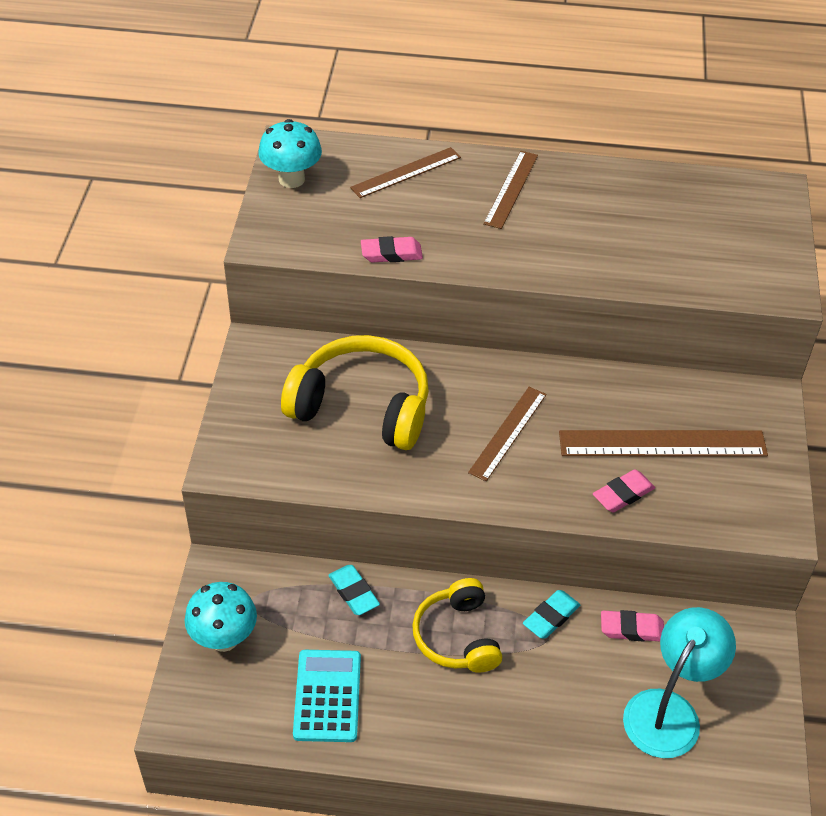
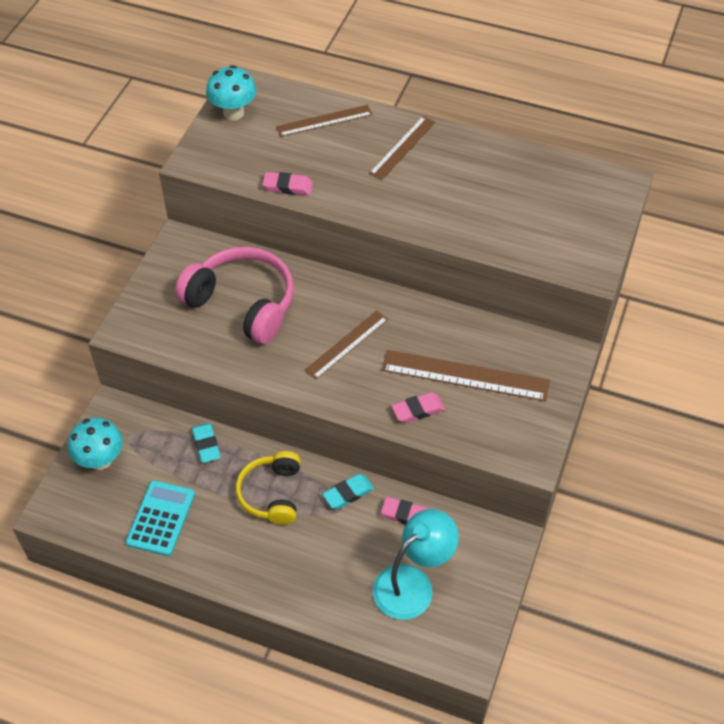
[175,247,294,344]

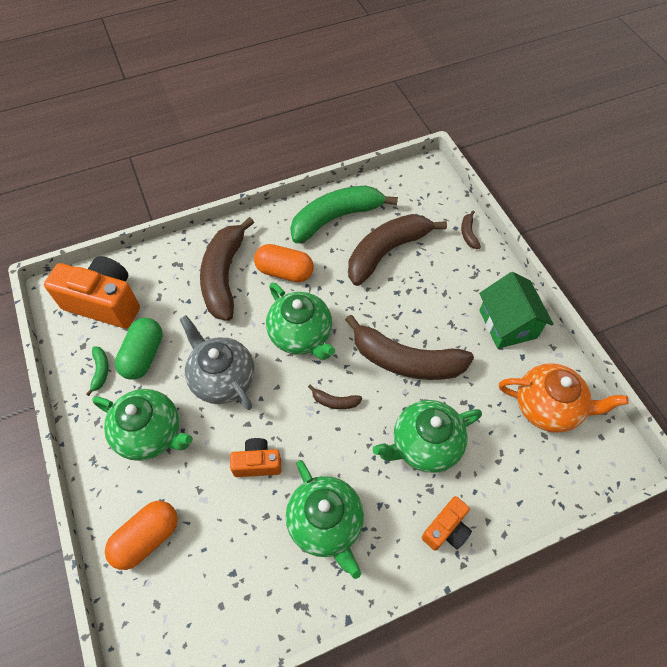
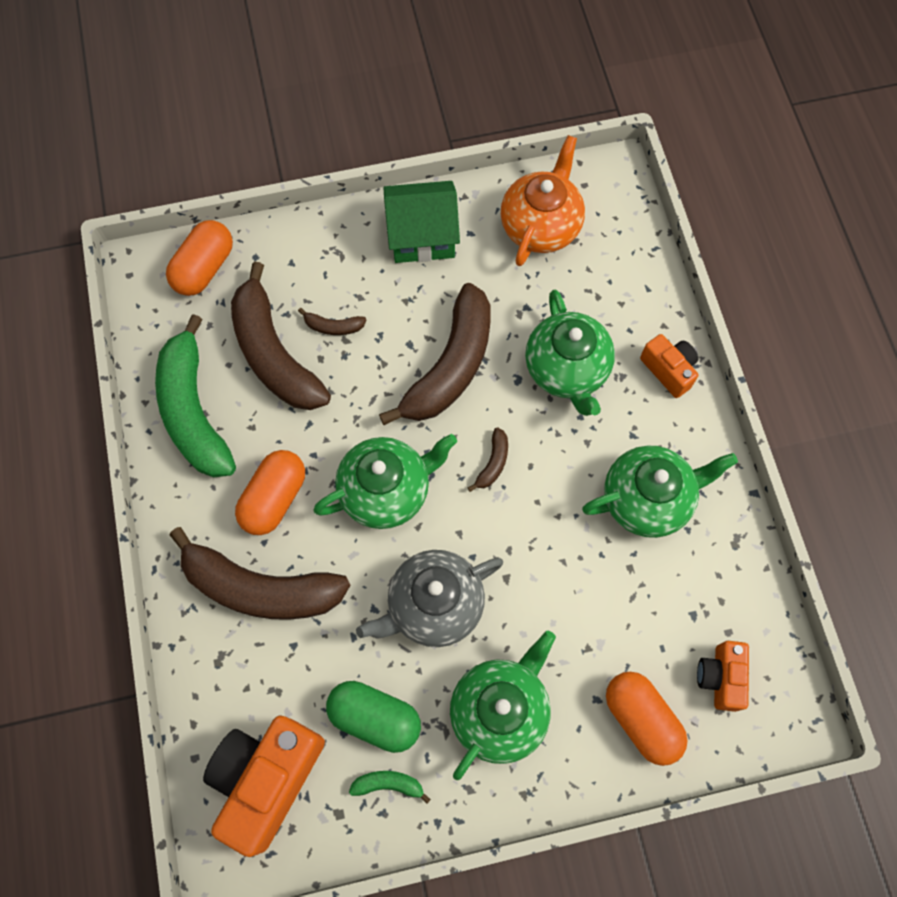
[166,220,233,296]
[697,641,749,712]
[298,308,367,335]

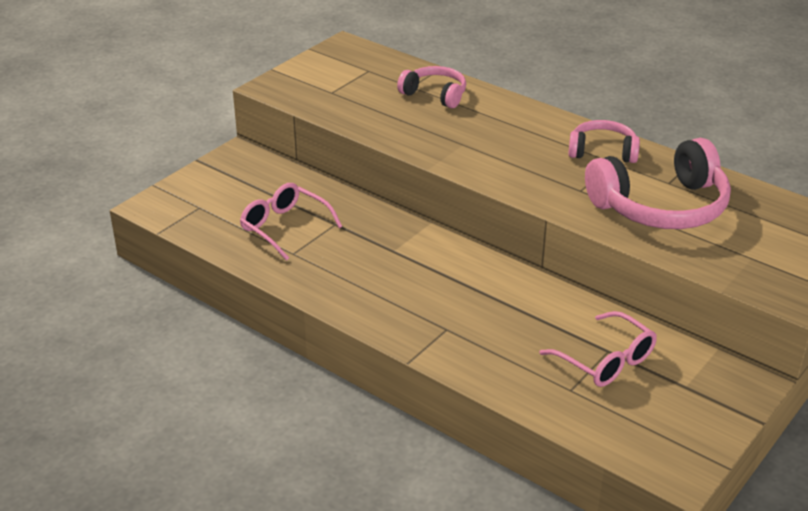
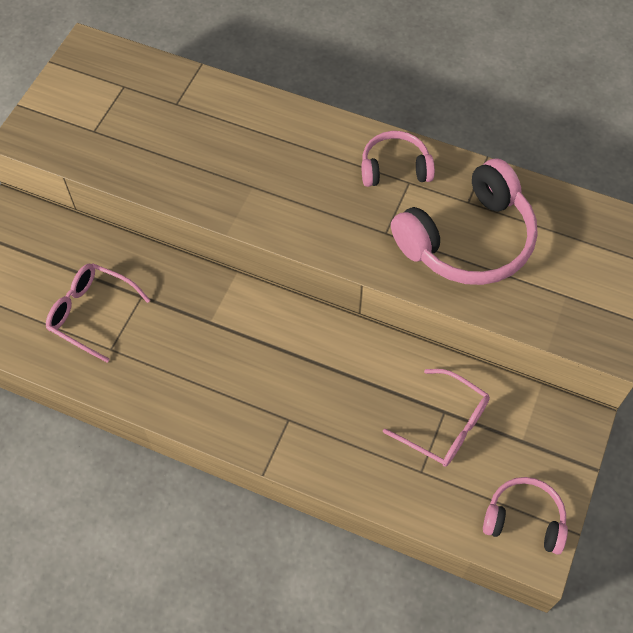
[483,477,568,555]

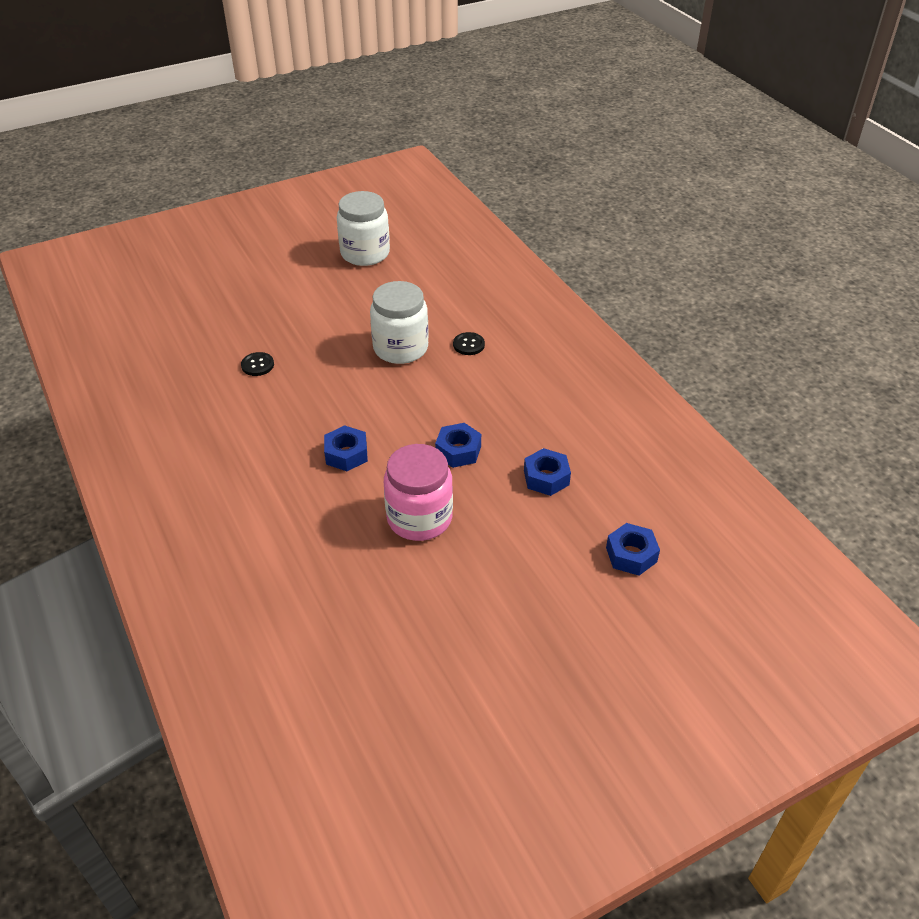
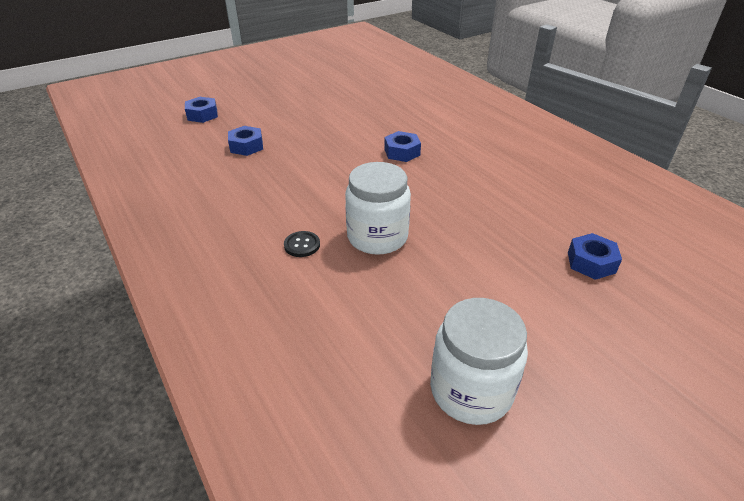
[241,352,274,376] (first image)
[384,444,453,541] (first image)
[568,233,622,280]

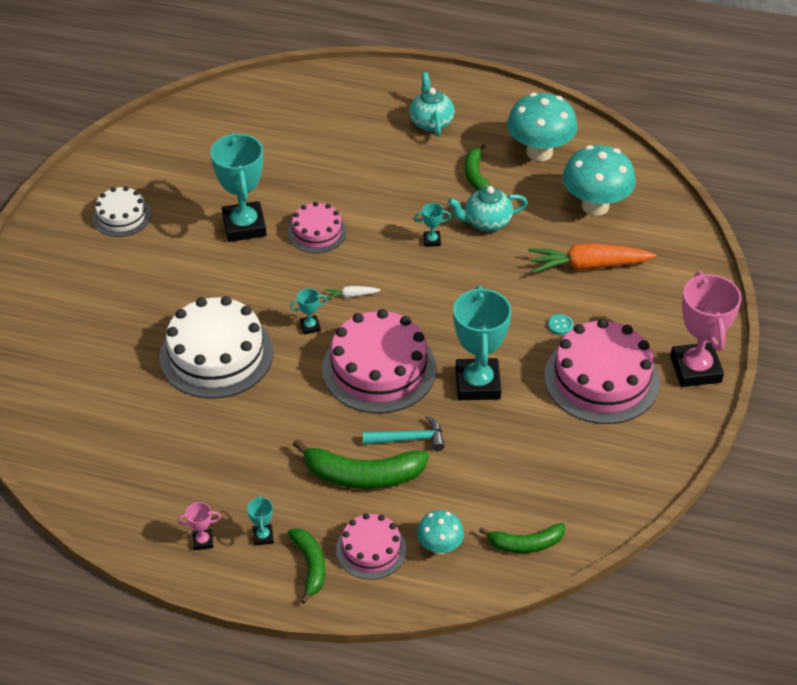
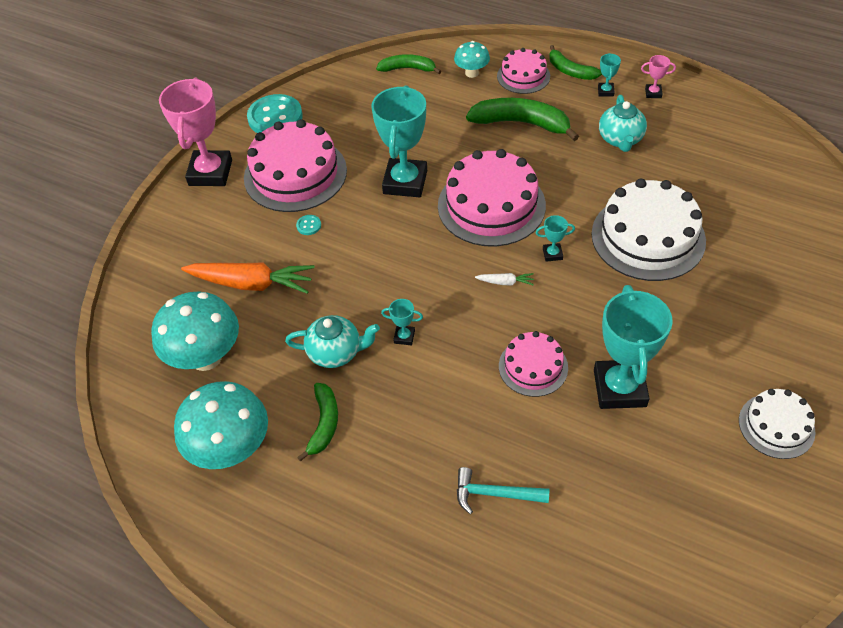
[247,94,303,133]
[457,467,549,514]
[599,95,647,152]
[549,45,602,80]

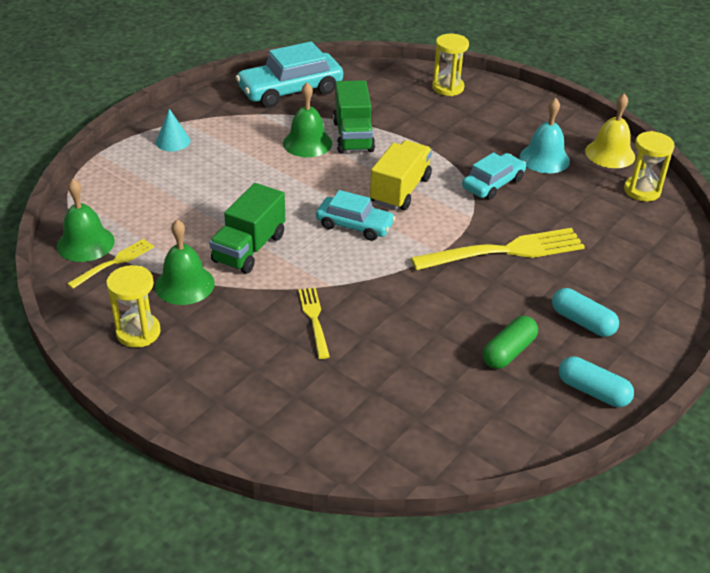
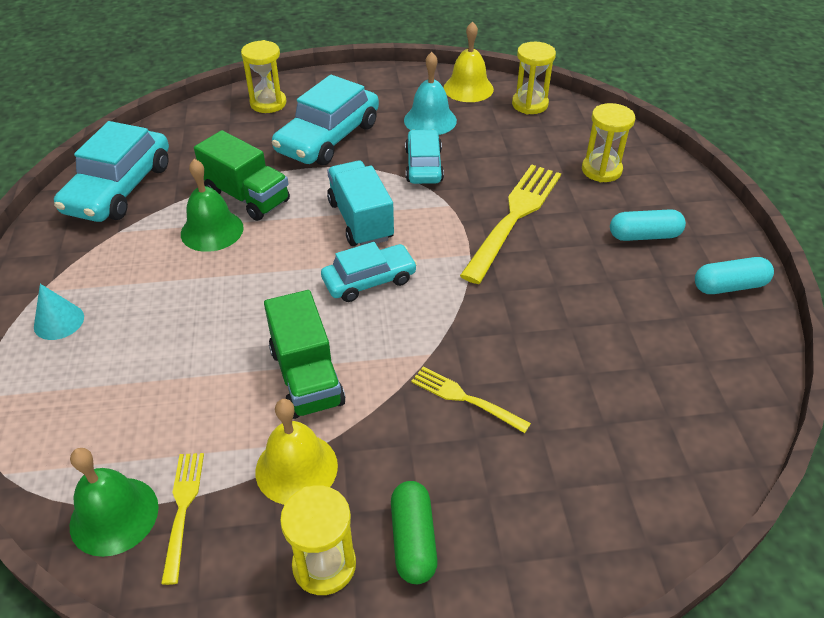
[272,75,379,165]
[582,103,635,182]
[391,481,438,584]
[256,399,338,505]
[327,161,394,246]

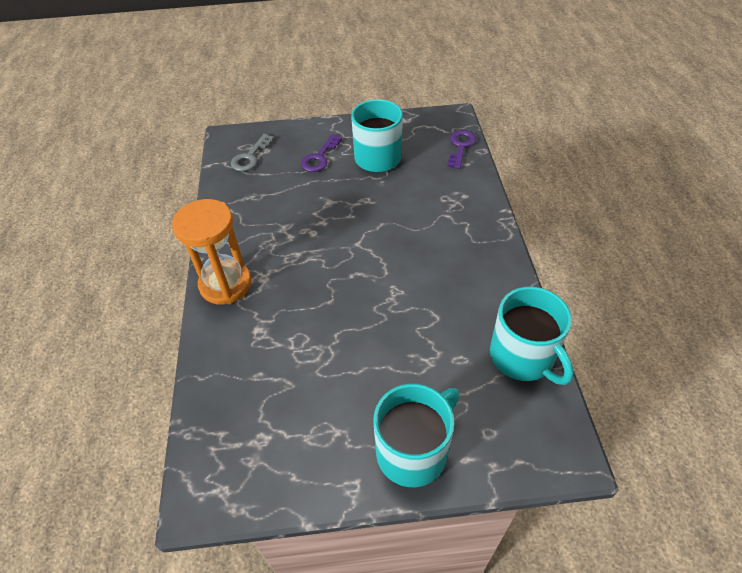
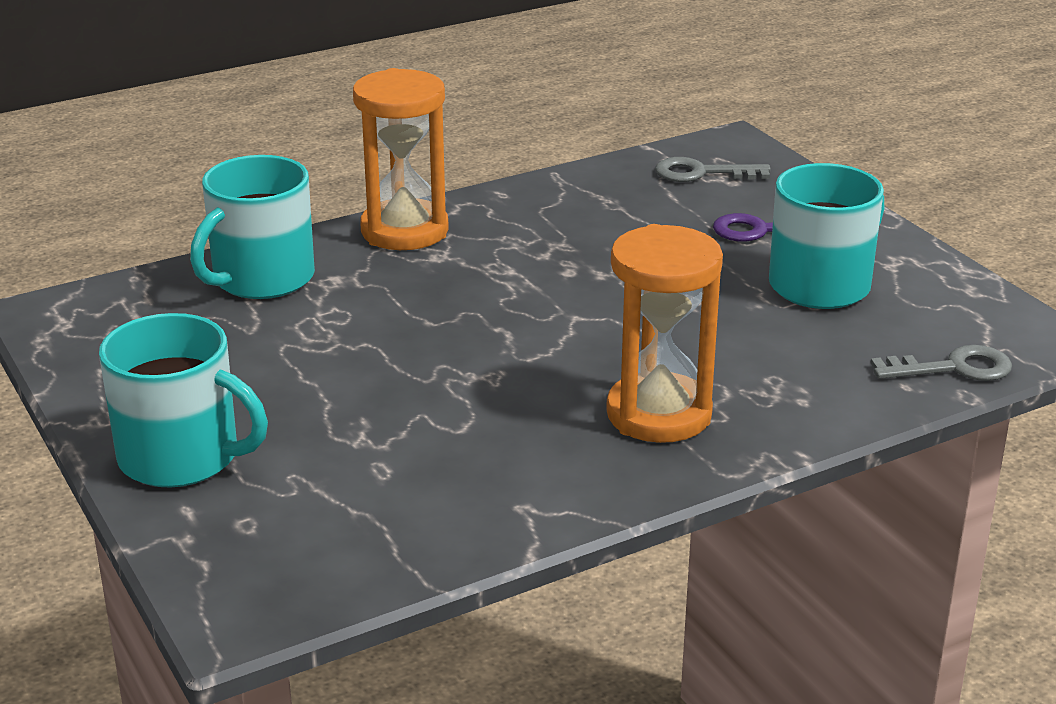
[606,224,723,443]
[190,155,315,299]
[871,345,1012,381]

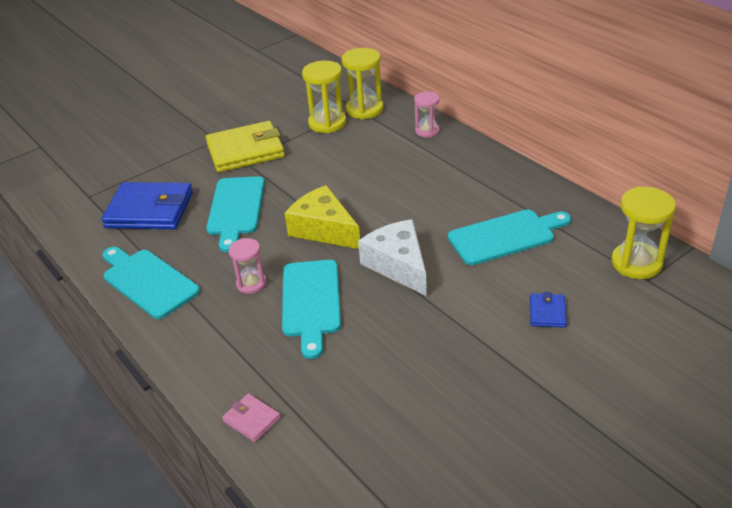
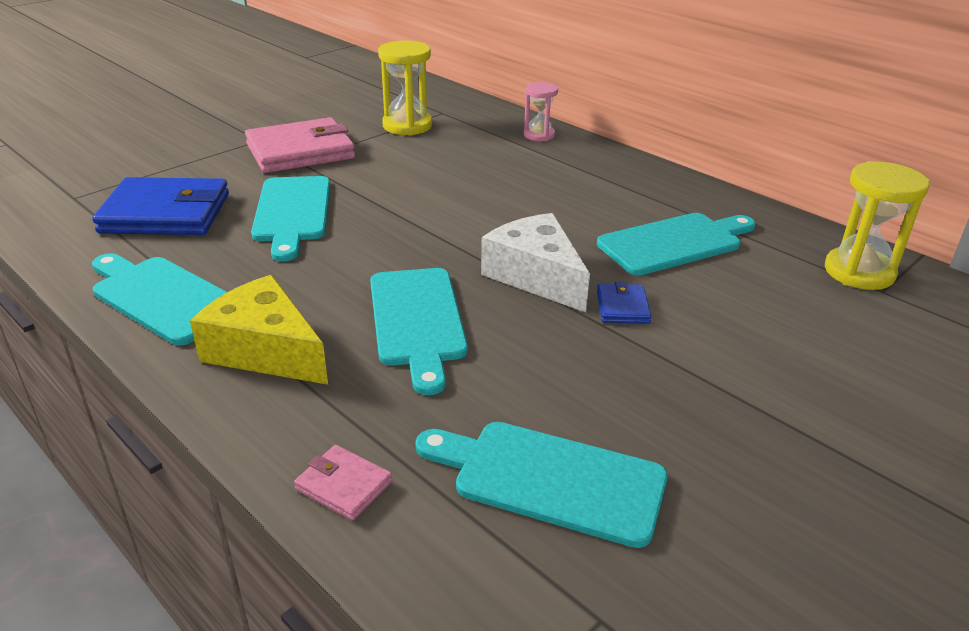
[229,238,267,294] (first image)
[342,48,383,119] (first image)
[415,422,668,548]
[190,275,328,385]
[597,281,651,324]
[245,117,355,173]

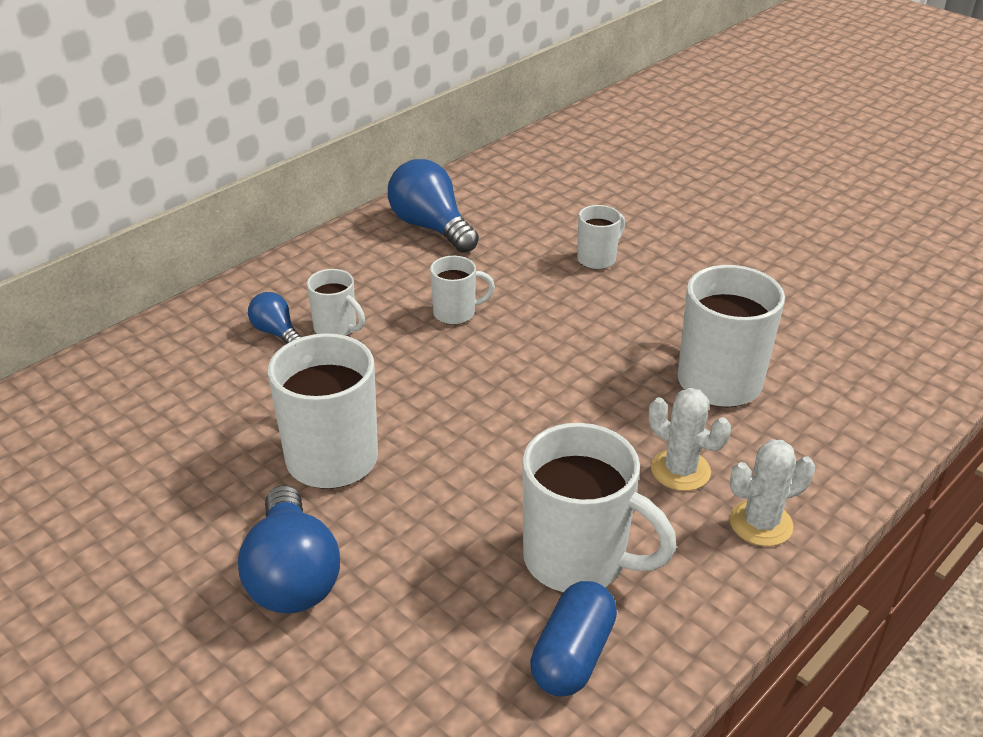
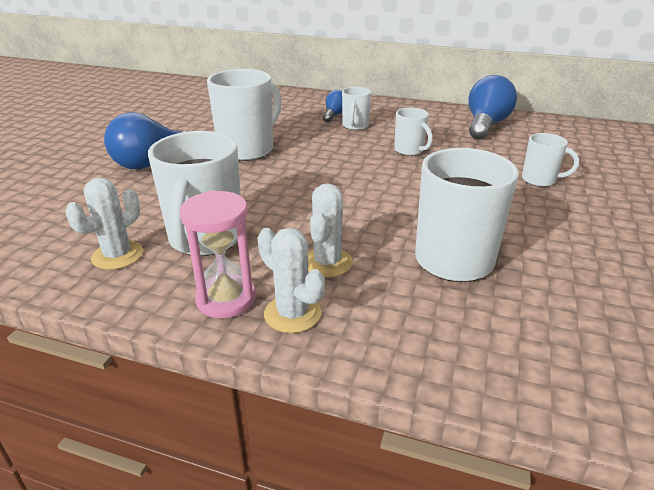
[179,190,256,319]
[65,177,143,270]

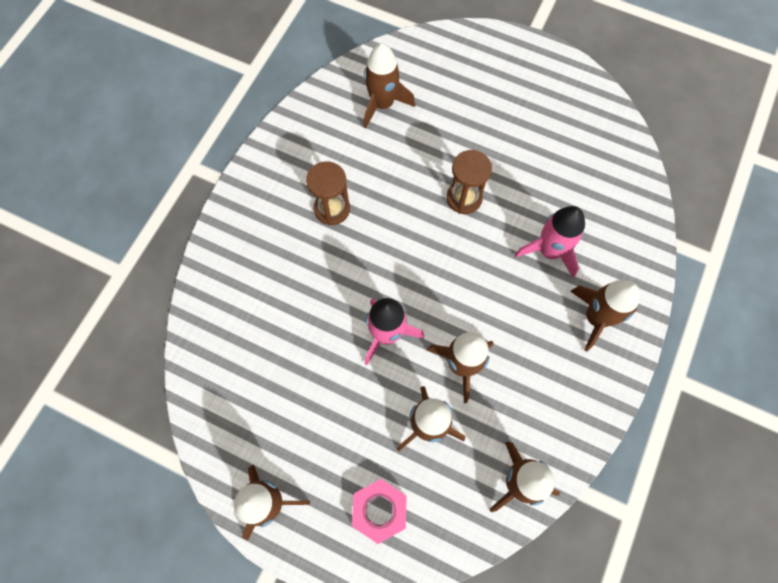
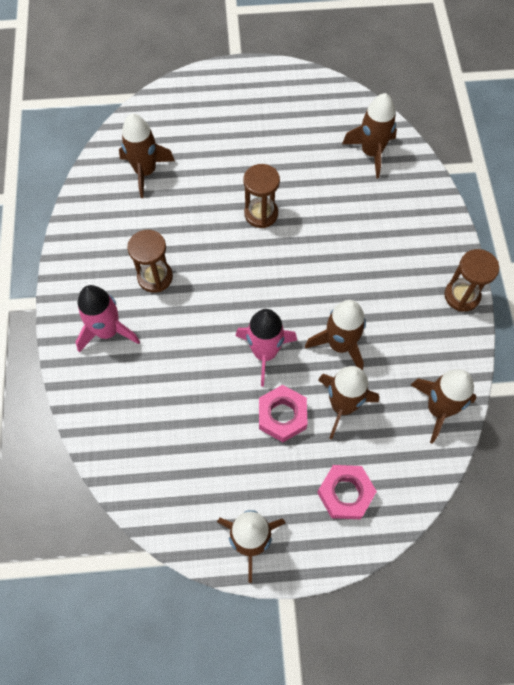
[259,385,307,442]
[444,249,499,312]
[76,285,140,352]
[342,93,397,179]

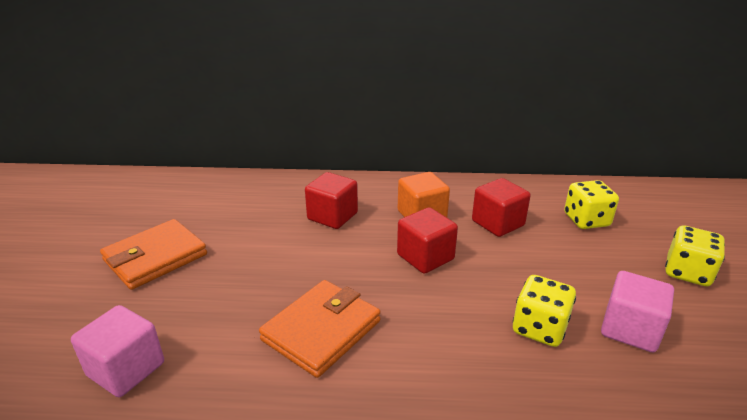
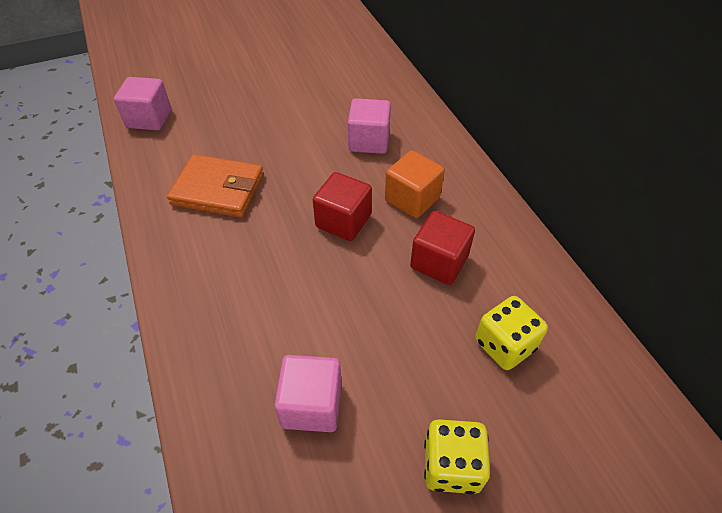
[100,219,207,290] (first image)
[513,275,576,347] (first image)
[348,98,391,154]

